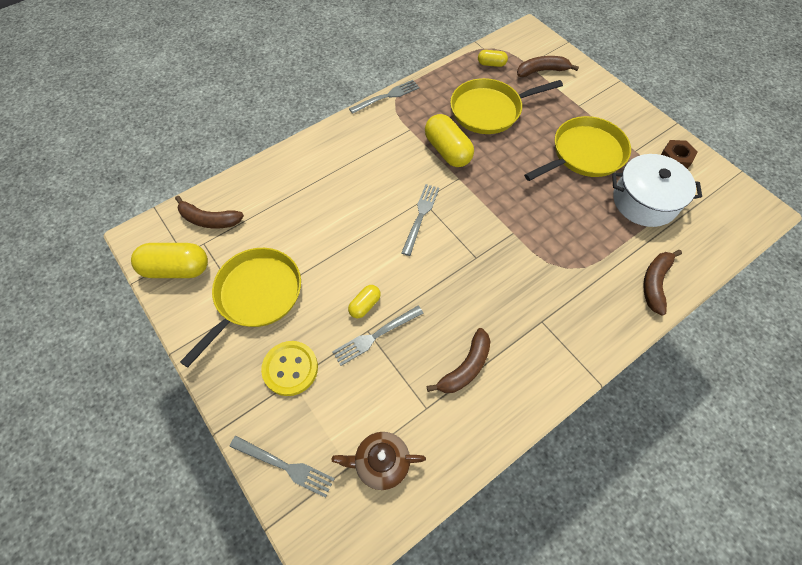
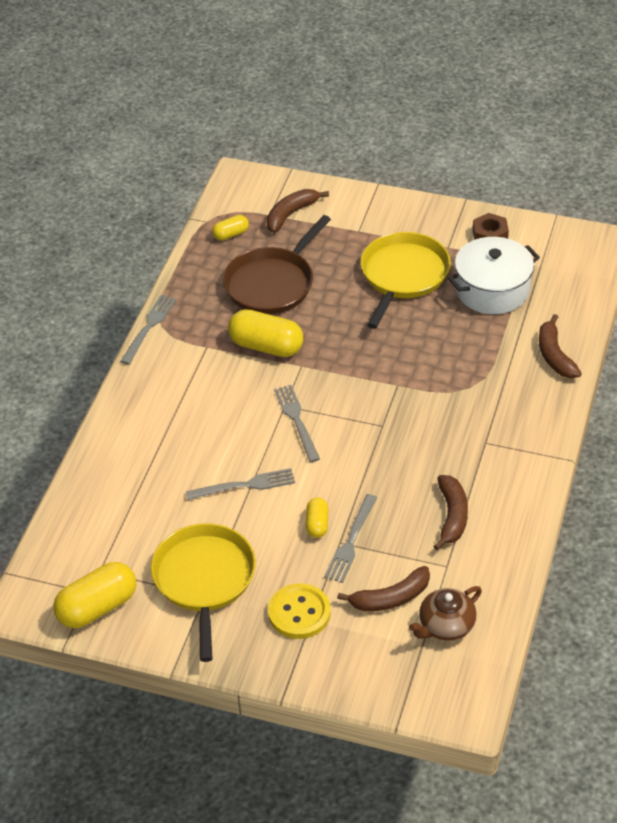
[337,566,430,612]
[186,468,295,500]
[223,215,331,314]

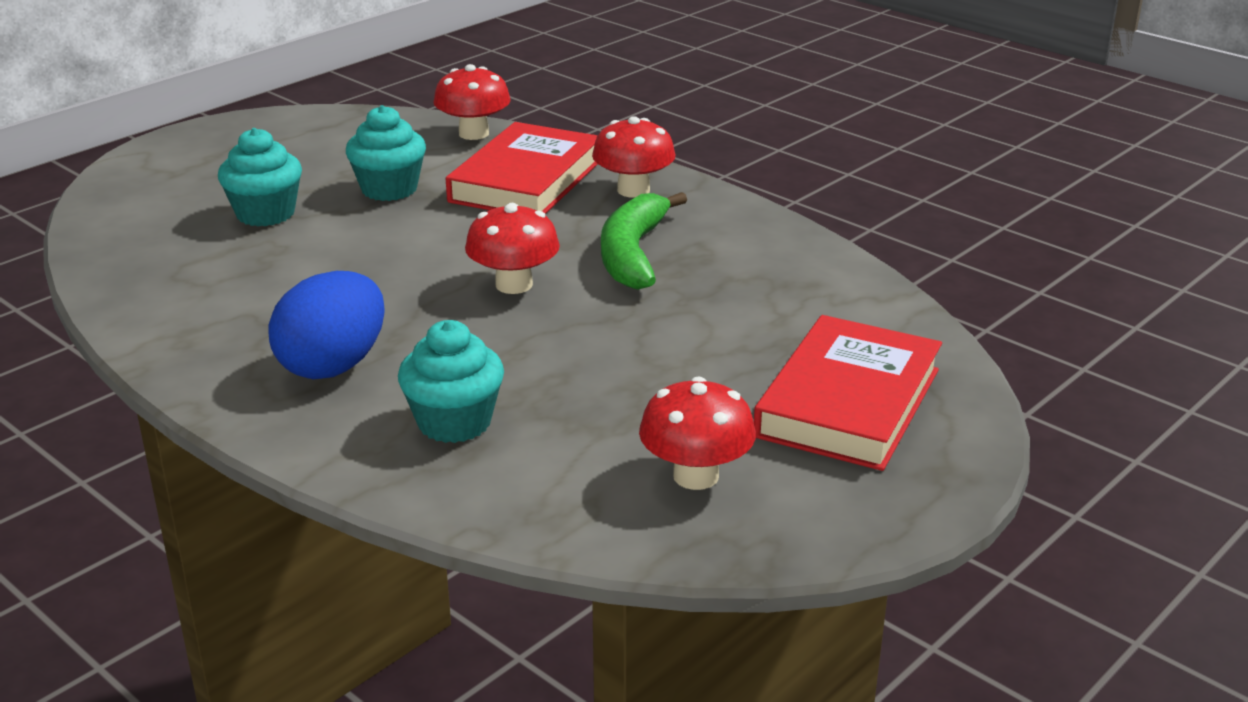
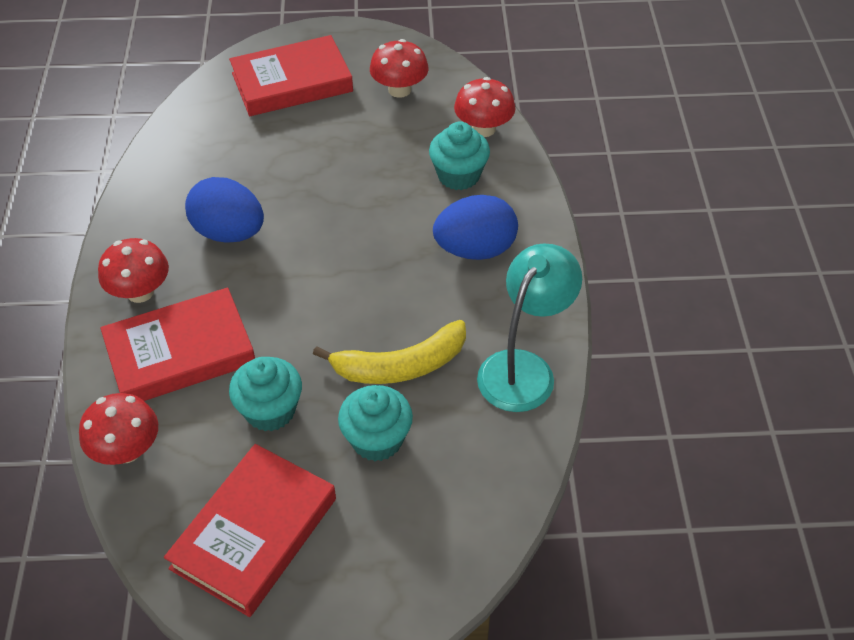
[164,444,336,617]
[313,320,466,384]
[477,244,582,412]
[454,77,516,137]
[185,177,264,242]

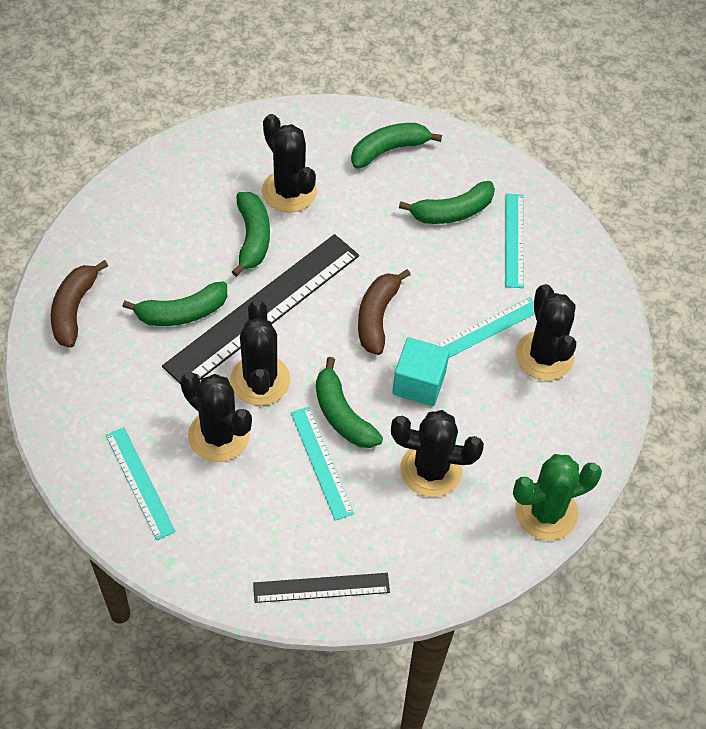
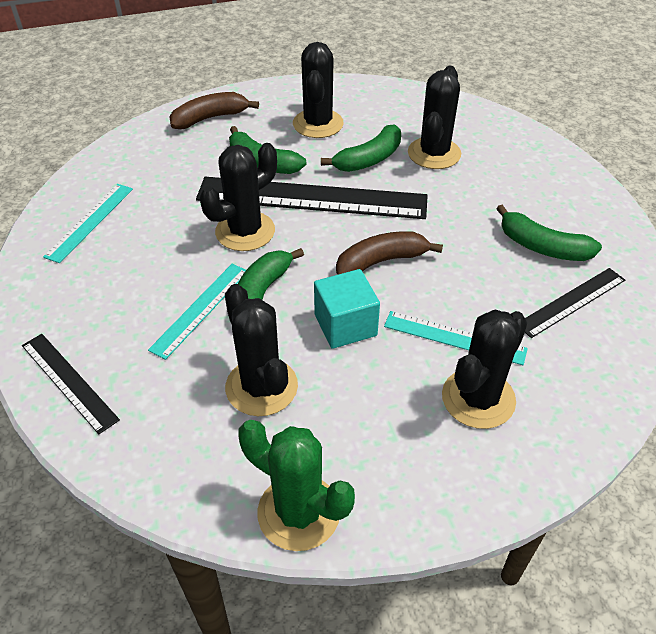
[351,123,442,169] (first image)
[293,42,344,138]
[525,268,625,338]

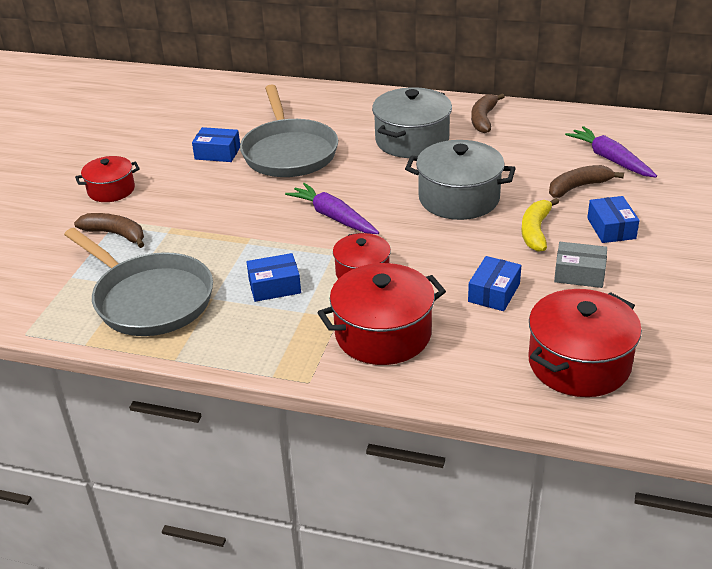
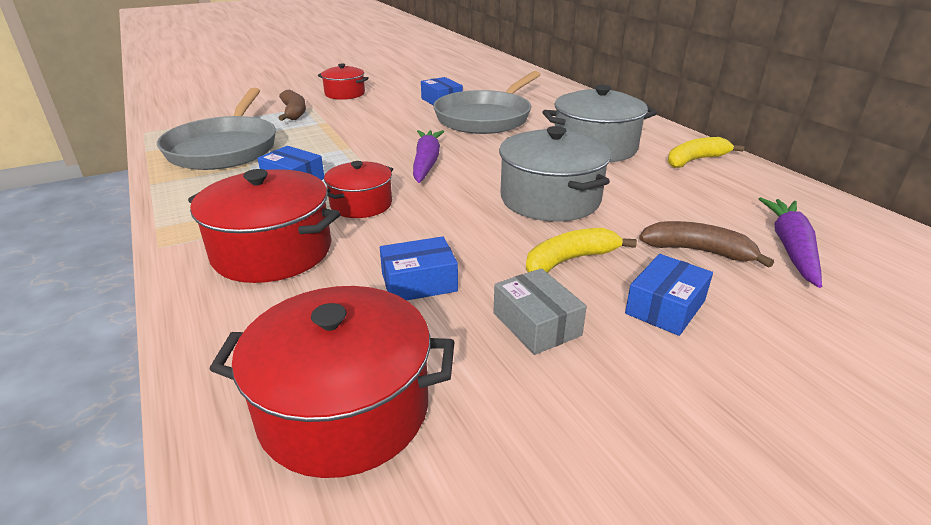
[668,137,744,168]

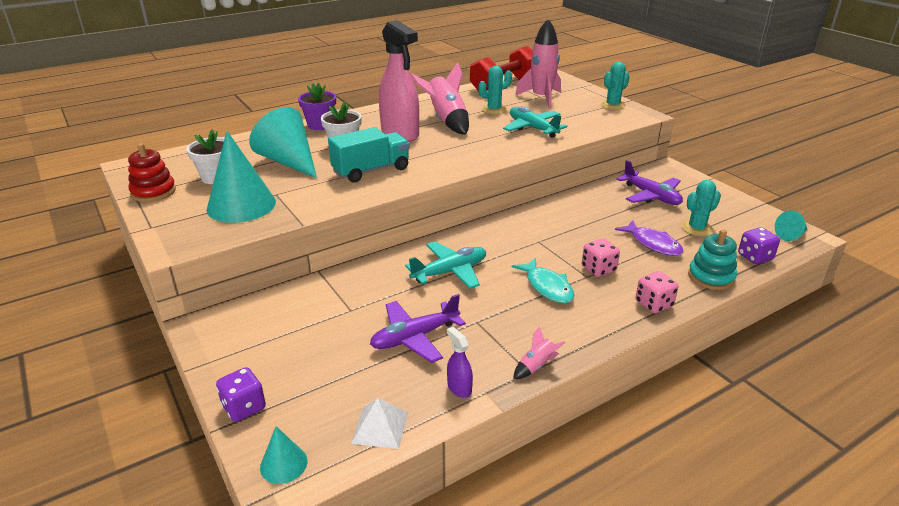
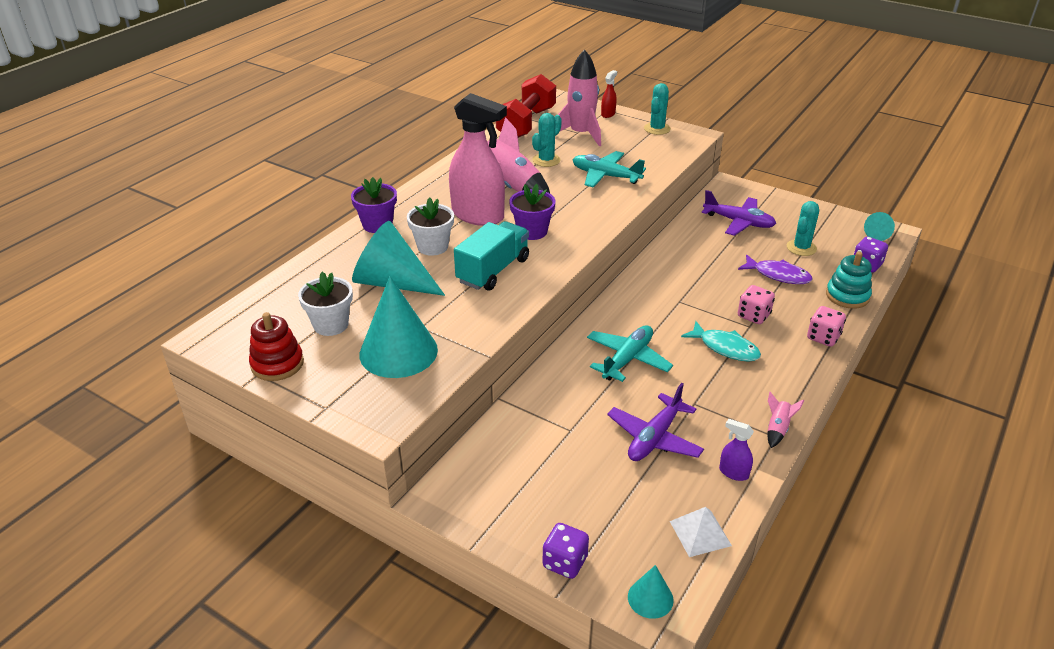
[509,184,556,240]
[601,70,617,118]

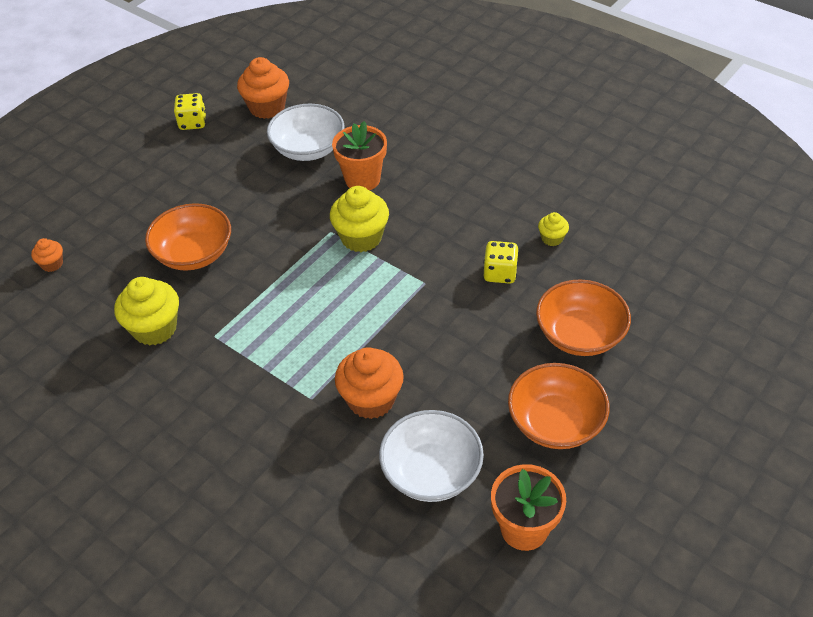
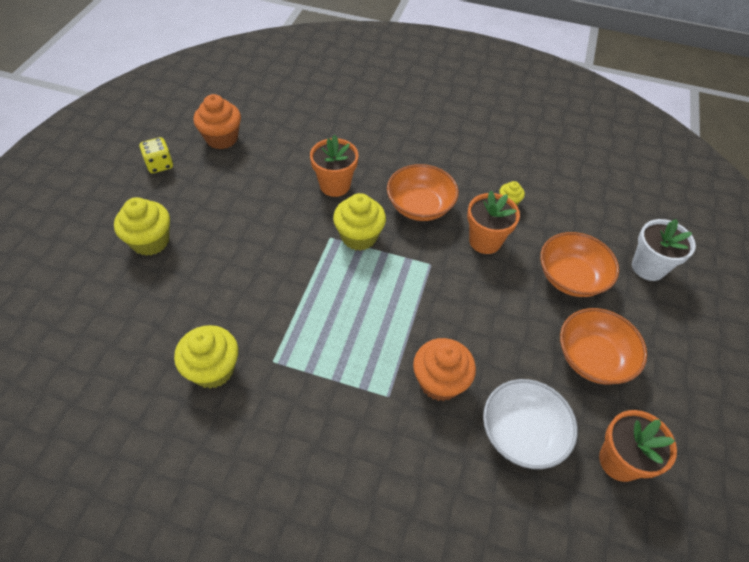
[31,238,63,272] (first image)
[267,104,344,161] (first image)
[114,197,170,256]
[632,219,696,281]
[387,164,459,221]
[467,191,520,254]

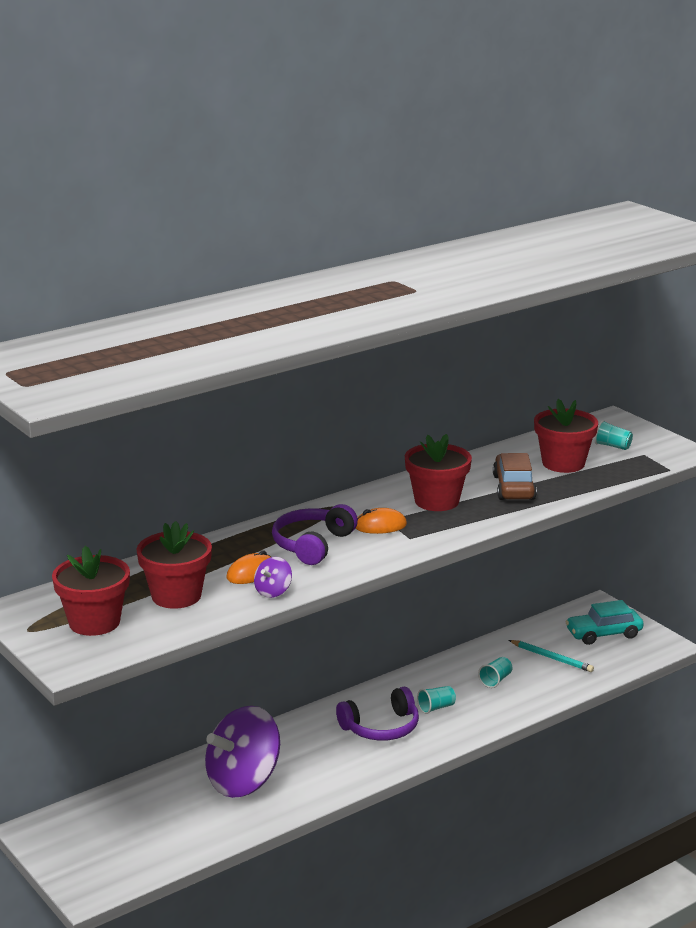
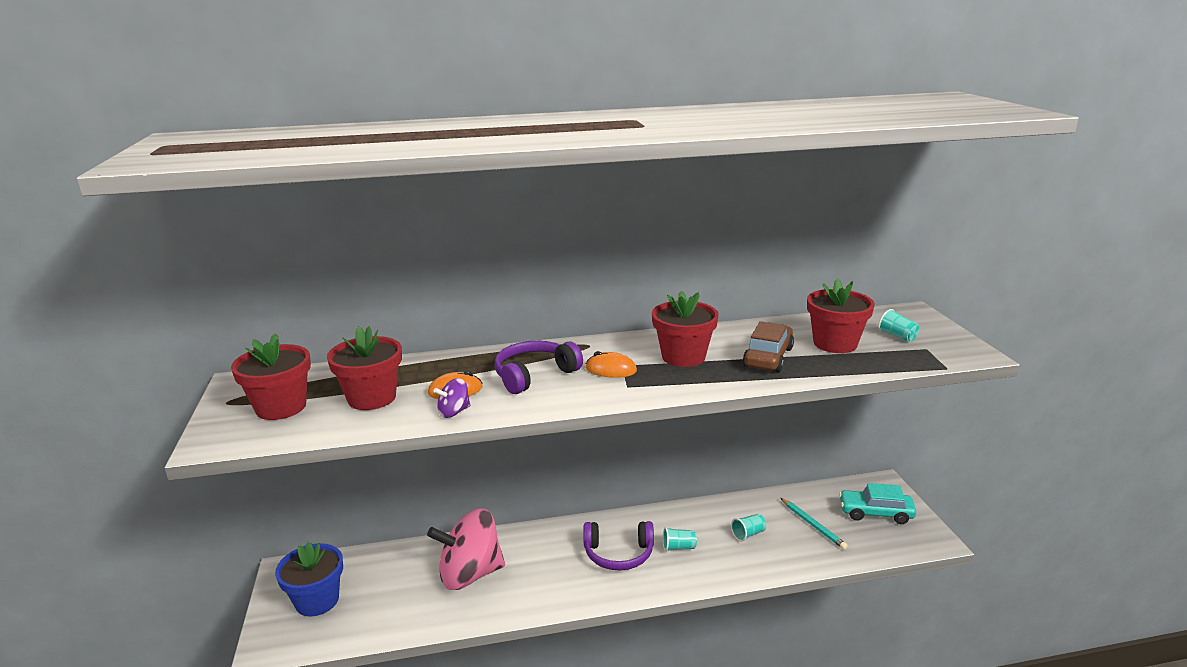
[275,542,343,617]
[427,508,505,590]

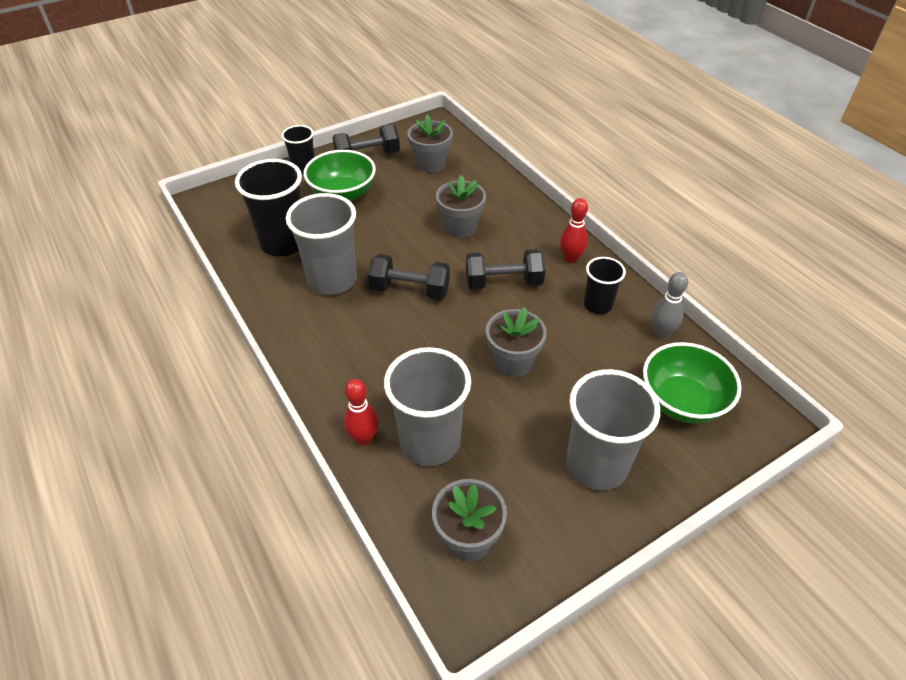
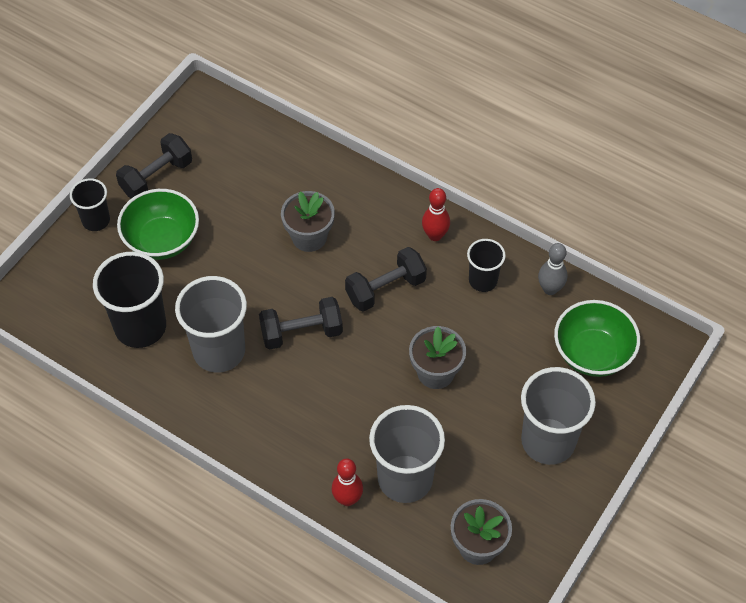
[407,114,453,173] (first image)

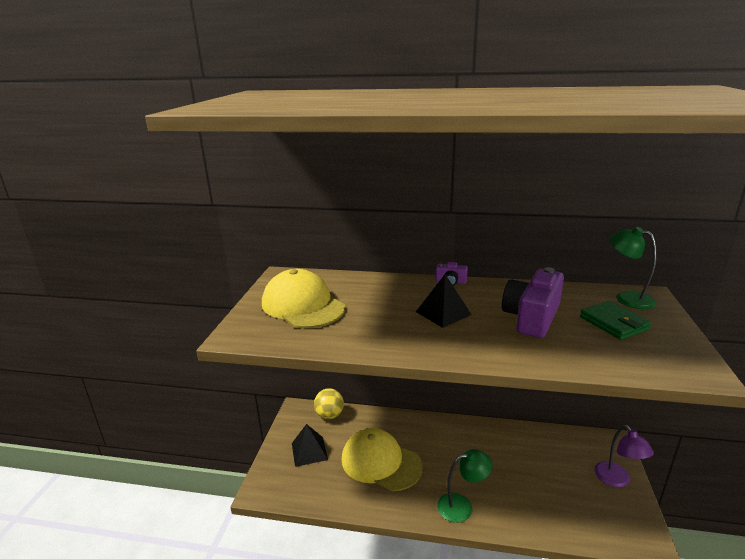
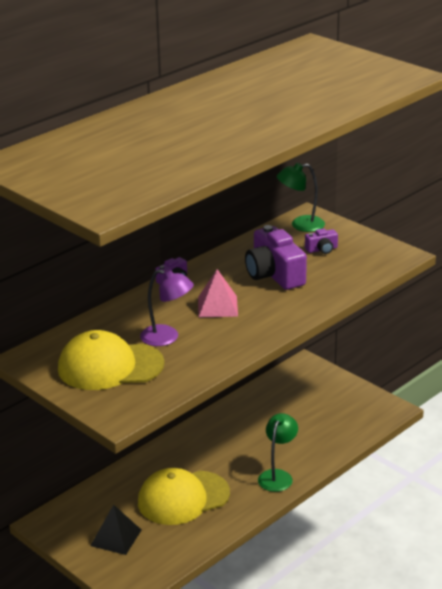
[314,388,344,419] (first image)
[140,269,194,346]
[305,228,338,254]
[198,269,238,318]

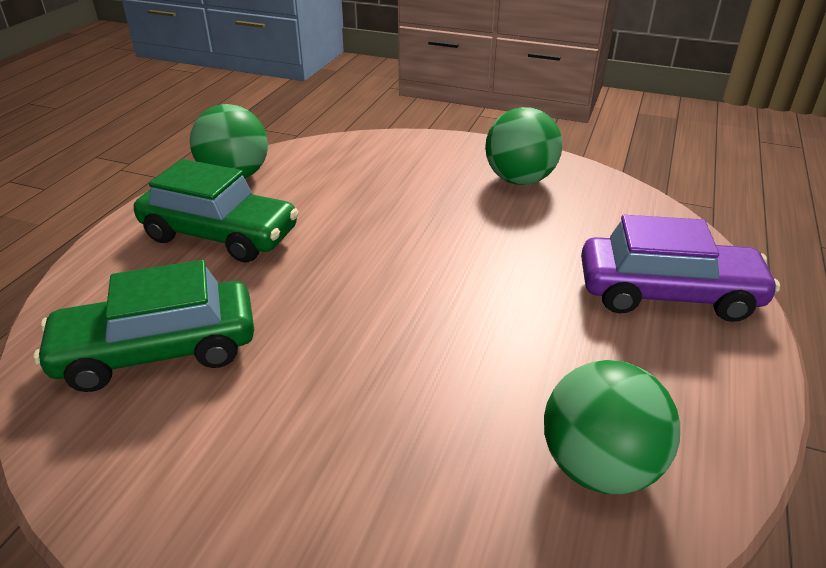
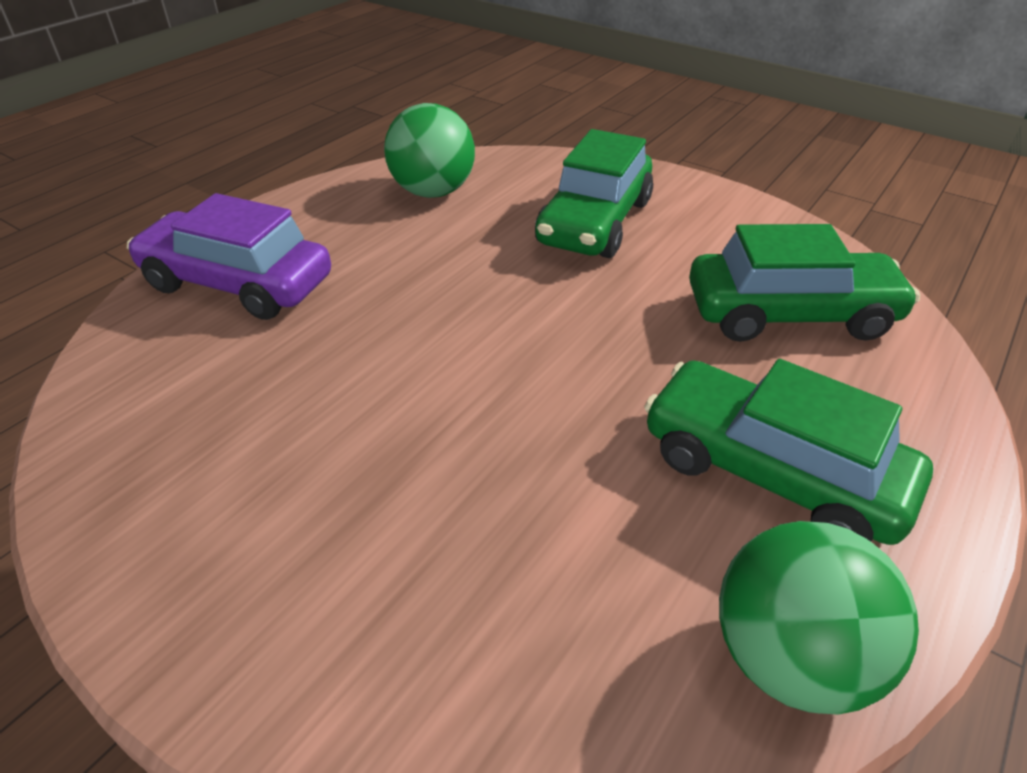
[485,107,562,185] (first image)
[535,129,653,258]

